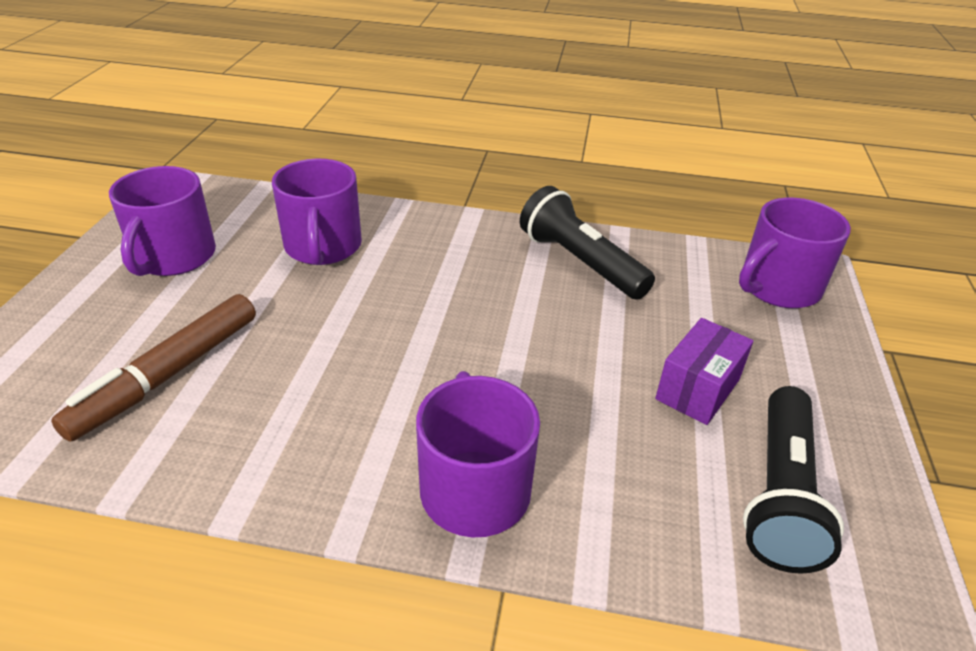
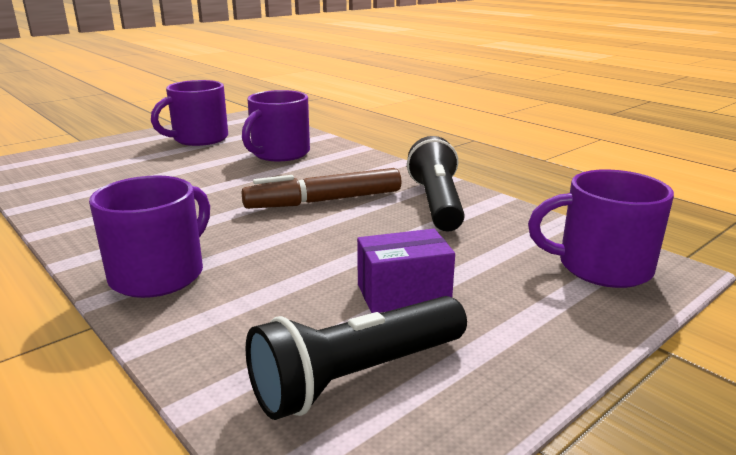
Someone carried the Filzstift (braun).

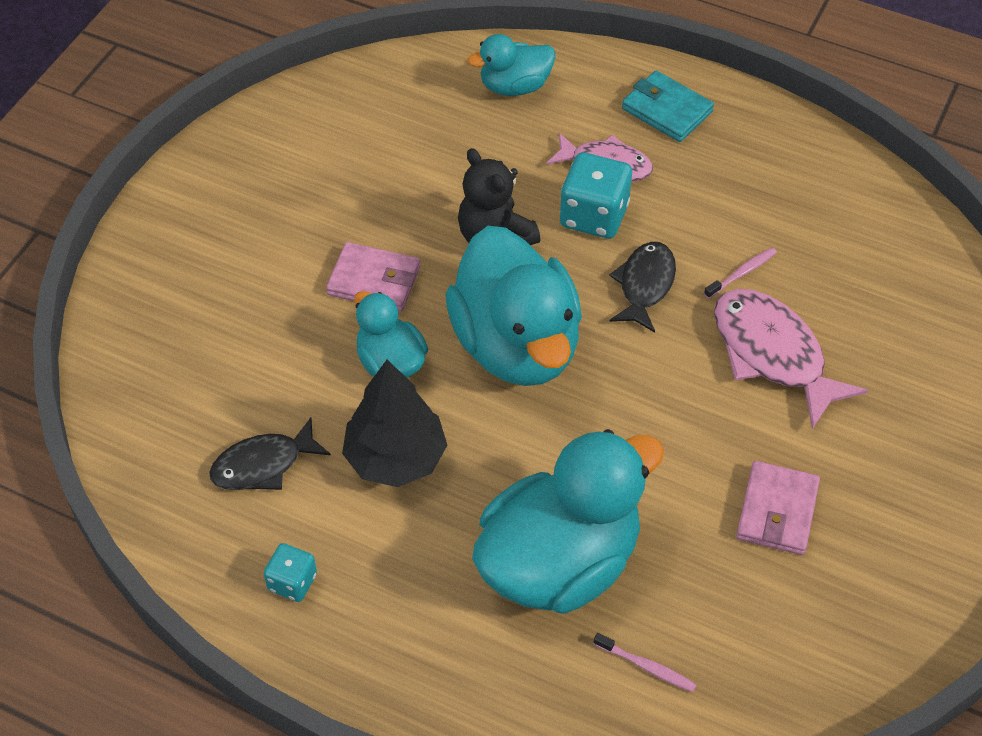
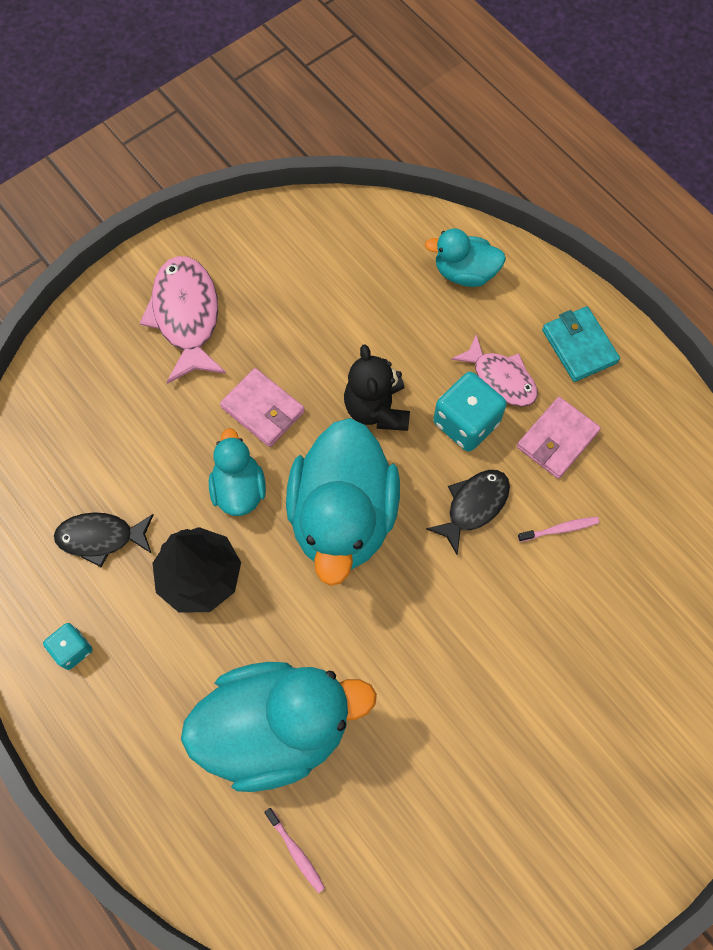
Someone carried the Fisch (rosa) (2nd from left in the first image).
Someone carried the Geldbörse (rosa) (2nd from left).

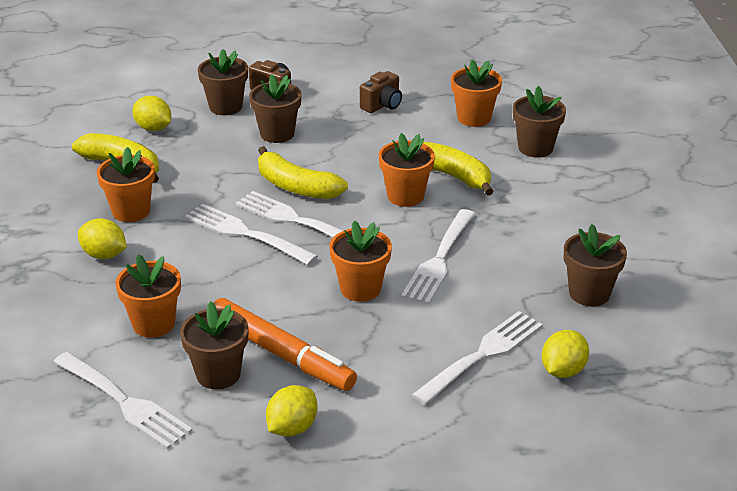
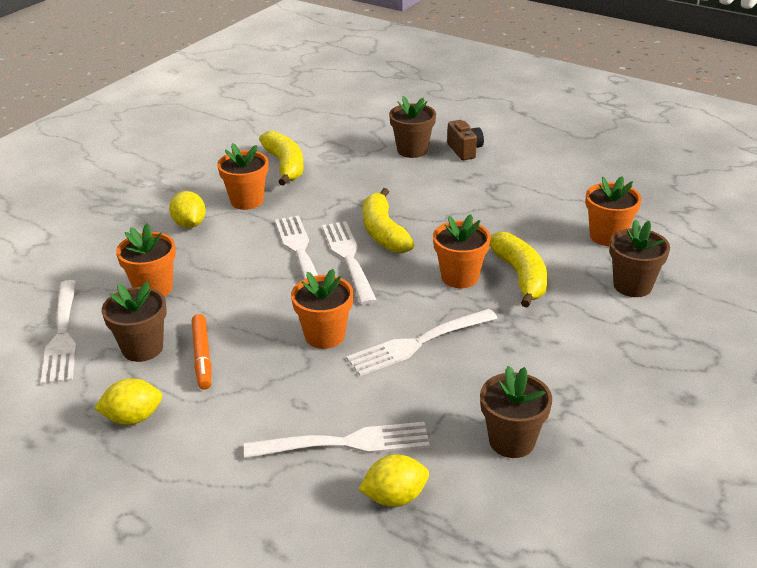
Someone scaled the Filzstift (orange) by 0.61.
Someone took away the Zitrone (gelb) (2nd from left).
Someone took away the Blumentopf (braun) (3rd from left).
Someone took away the Kamera (braun) (2nd from left).

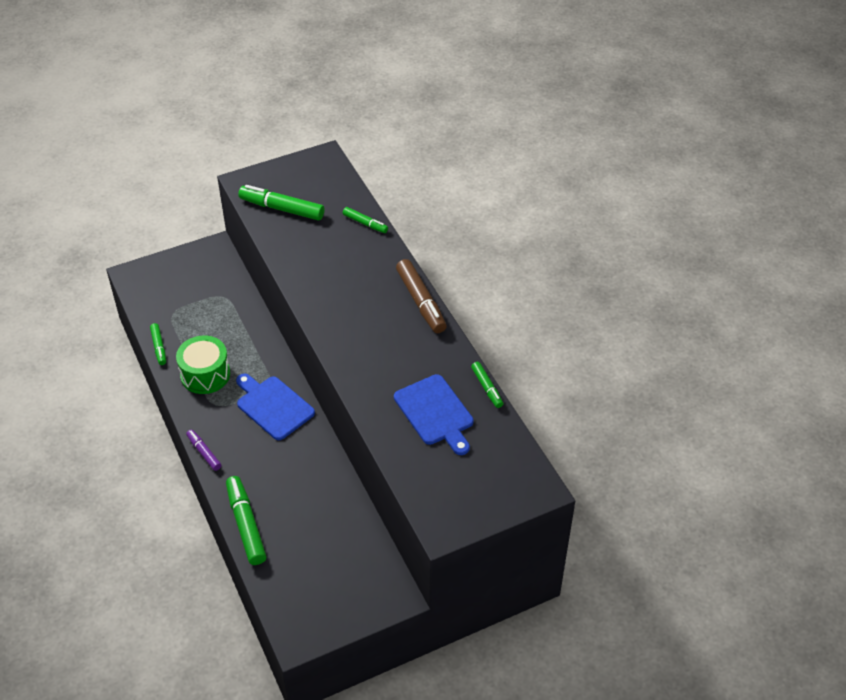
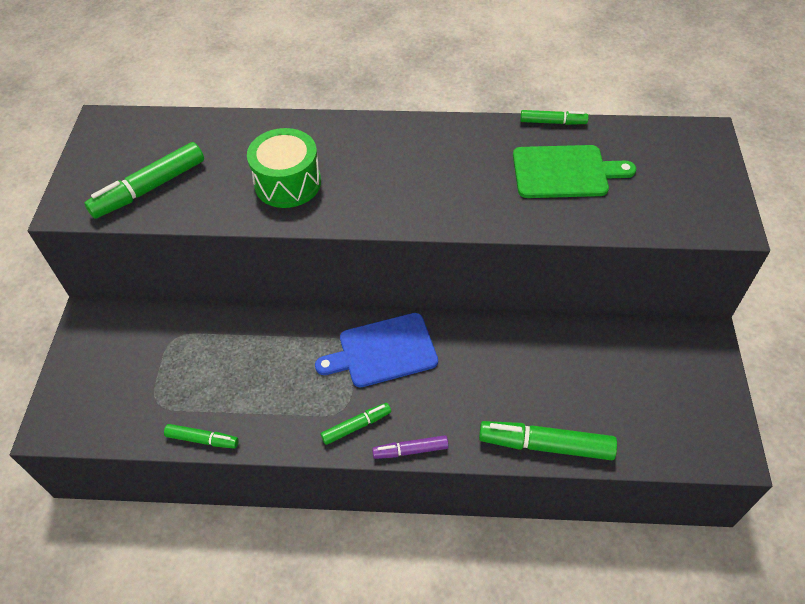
Someone carried the Trommel (grün).
Someone carried the Filzstift (grün) (4th from left in the first image).
Someone repainted the Schneidebrett (blau) (2nd from left), which became the Schneidebrett (grün).
Someone took away the Filzstift (braun).

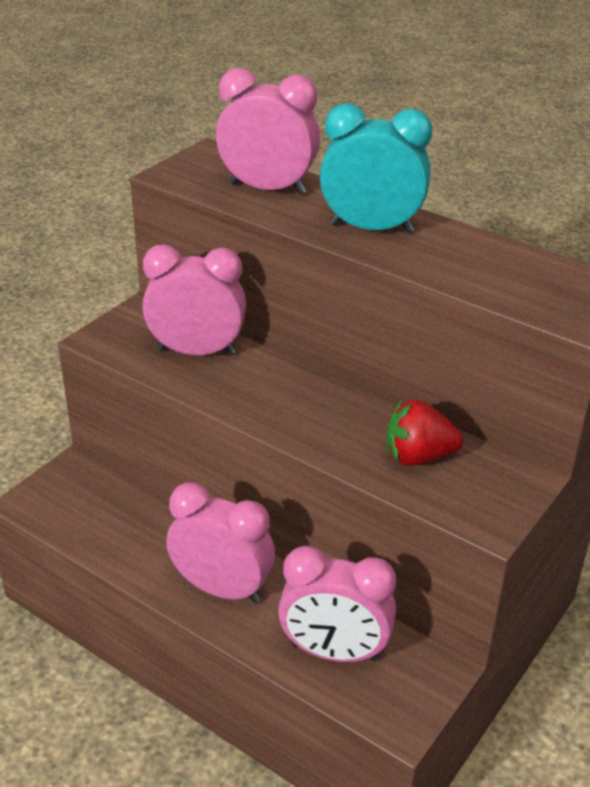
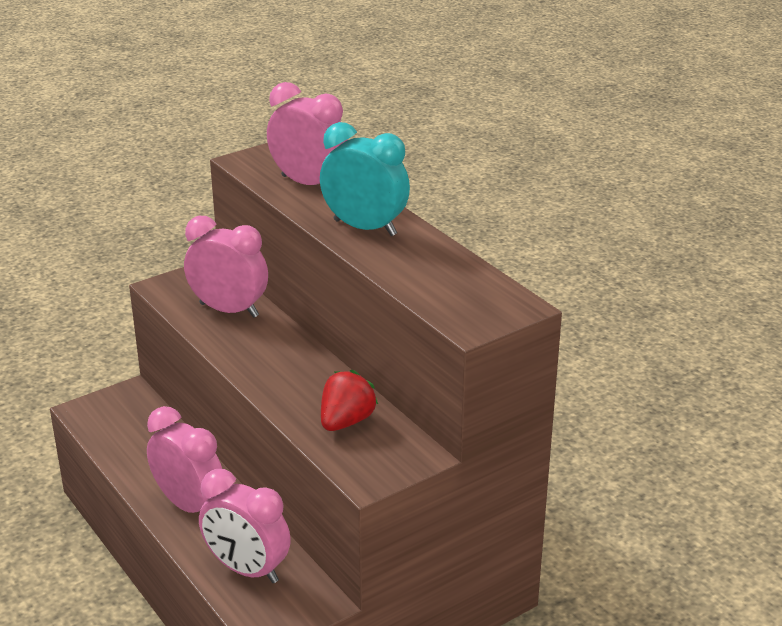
Someone rotated the Erdbeere (rot) by 105 degrees clockwise.

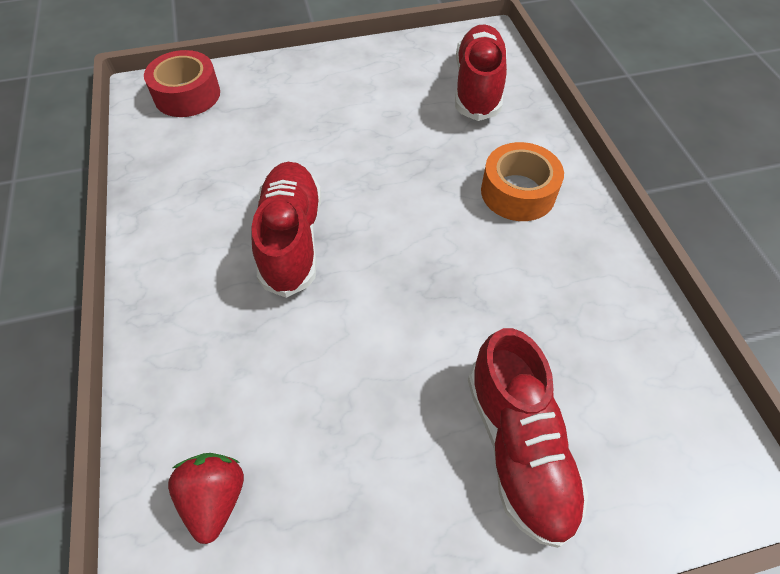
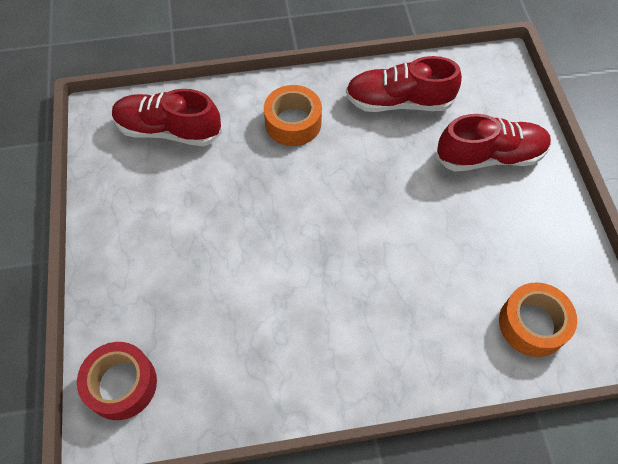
Someone carried the Schuh (rot) (1st from left in the first image).
Someone swapped the Erdbeere (rot) for the Klebeband (orange) (2nd from left).

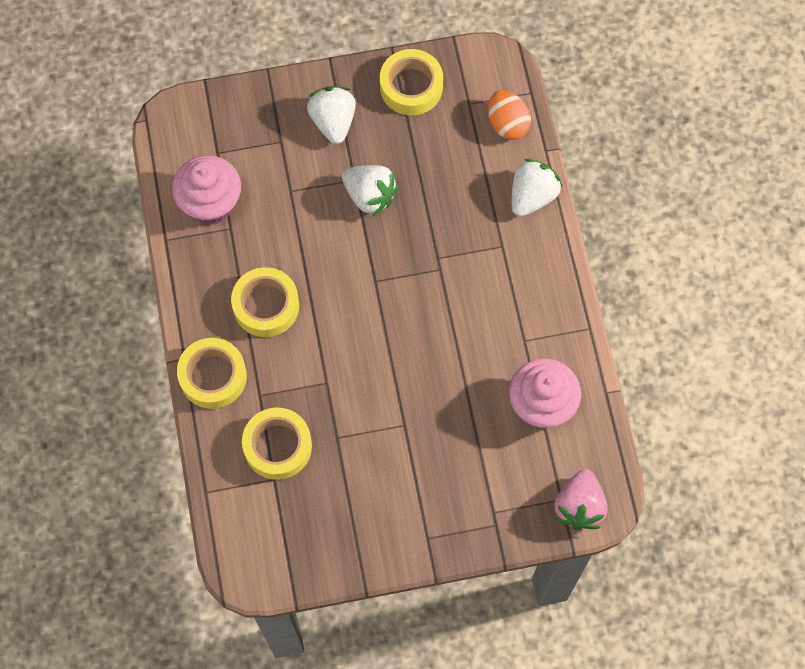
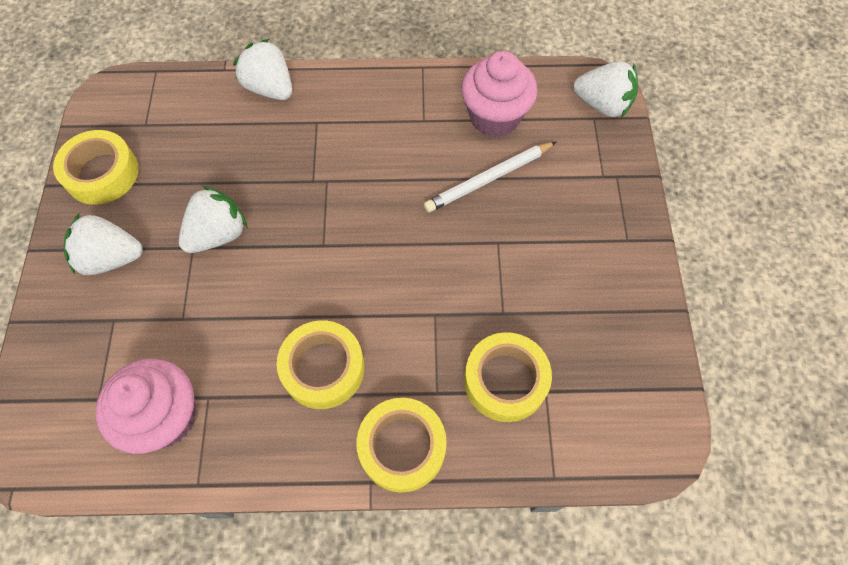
Someone put down the Bleistift (weiß).
Someone repainted the Erdbeere (rosa), which became the Erdbeere (weiß) (4th from left).
Someone took away the Ei (orange).

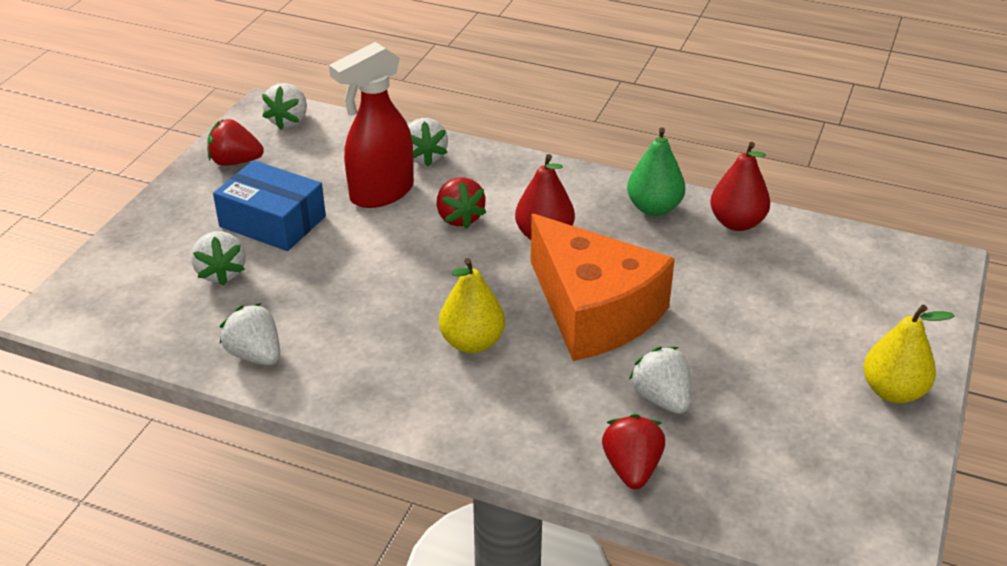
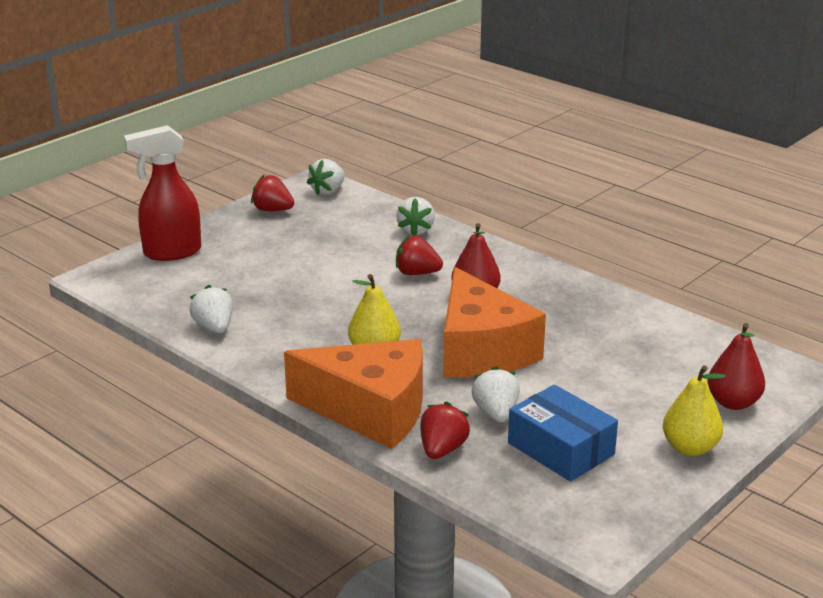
Someone carried the Sprühflasche (rot).
Someone put down the Käse (orange) (1st from left).
Someone rotated the Erdbeere (rot) (2nd from left) by 105 degrees clockwise.
Someone carried the Schachtel (blau).
Someone carried the Birne (rot) (2nd from left).
Someone took away the Erdbeere (weiß) (1st from left).
Someone took away the Birne (grün).

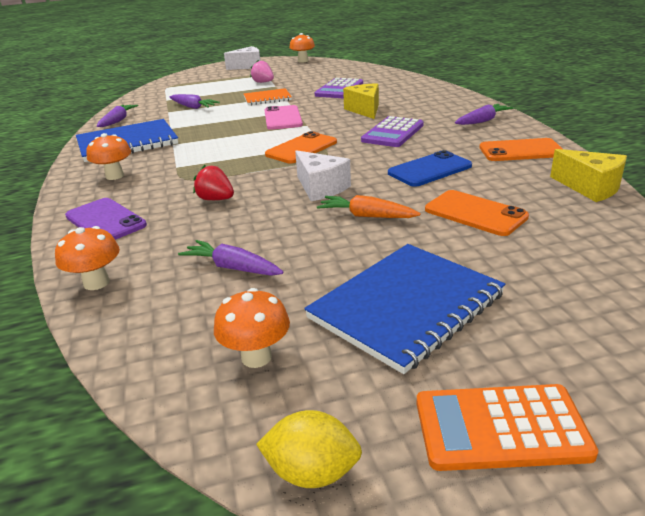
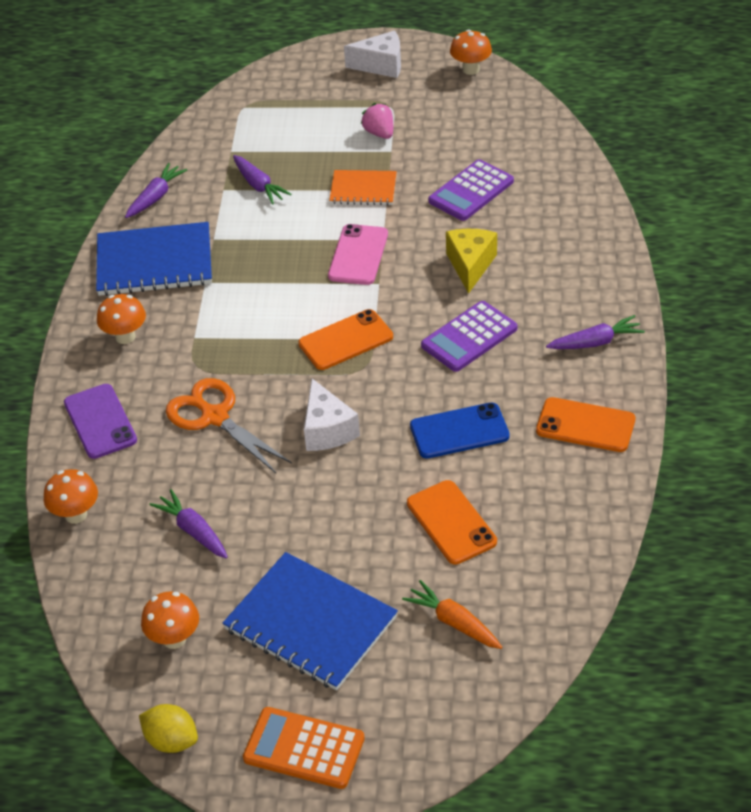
Someone swapped the Erdbeere (rot) for the Schere (orange).
Someone rotated the Notizbuch (blau) (2nd from left) by 60 degrees clockwise.
Someone carried the Karotte (orange).
Someone took away the Käse (gelb) (2nd from left).

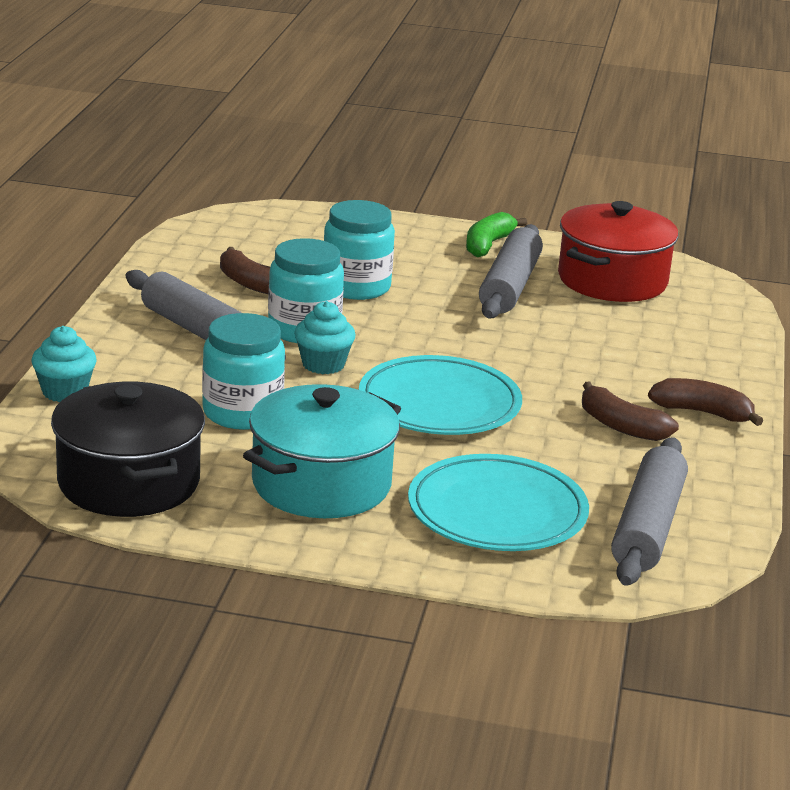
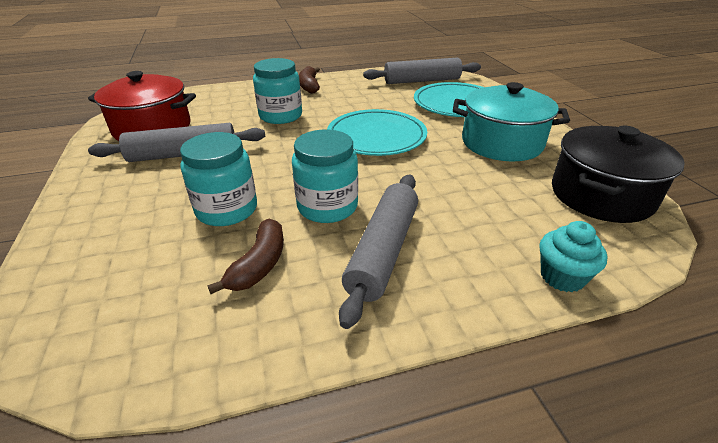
Someone carried the Einmachglas (türkis) (1st from left in the first image).
Someone took away the Muffin (türkis) (2nd from left).
Someone took away the Banane (grün).
Someone took away the Banane (braun) (2nd from left).

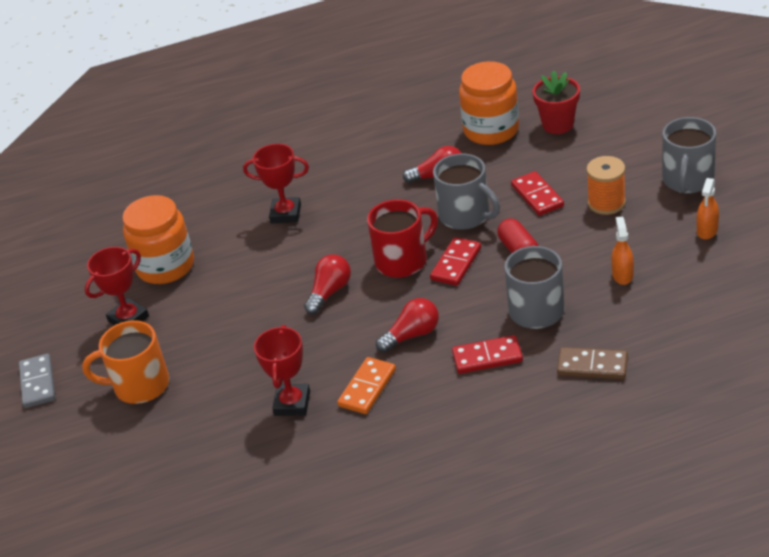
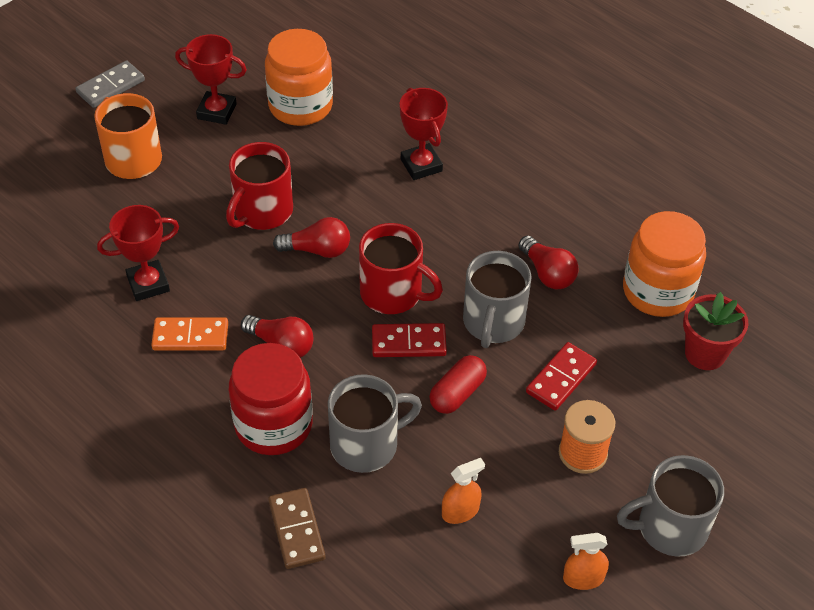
Someone put down the Tasse (rot) (1st from left).
Someone swapped the Dominostein (rot) (2nd from left) for the Einmachglas (rot).

